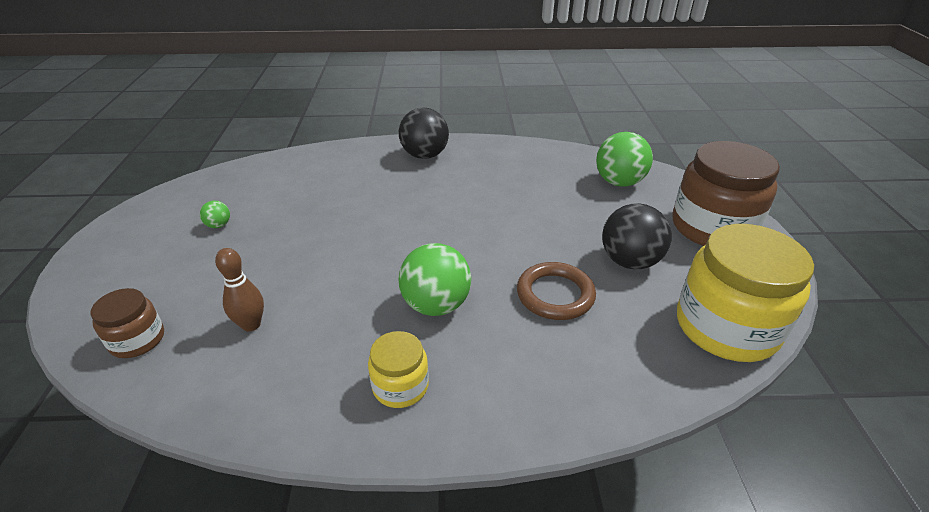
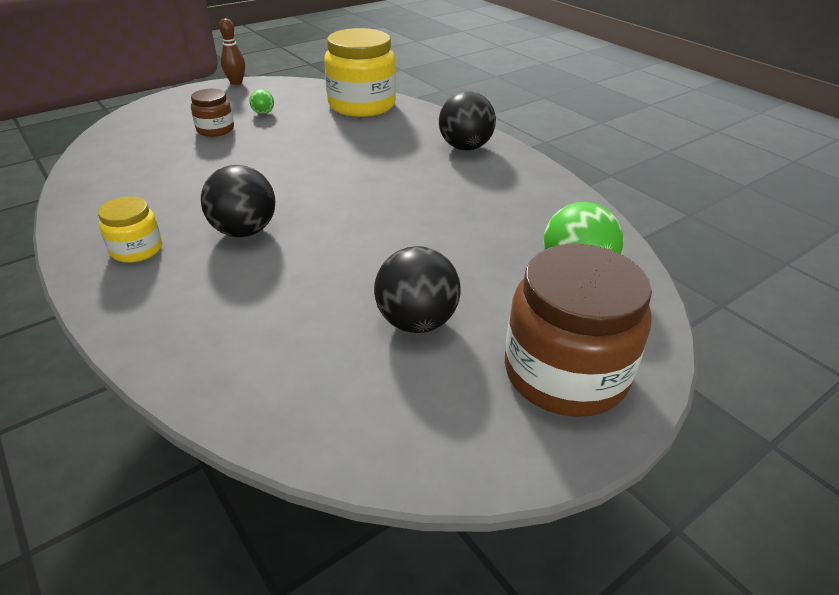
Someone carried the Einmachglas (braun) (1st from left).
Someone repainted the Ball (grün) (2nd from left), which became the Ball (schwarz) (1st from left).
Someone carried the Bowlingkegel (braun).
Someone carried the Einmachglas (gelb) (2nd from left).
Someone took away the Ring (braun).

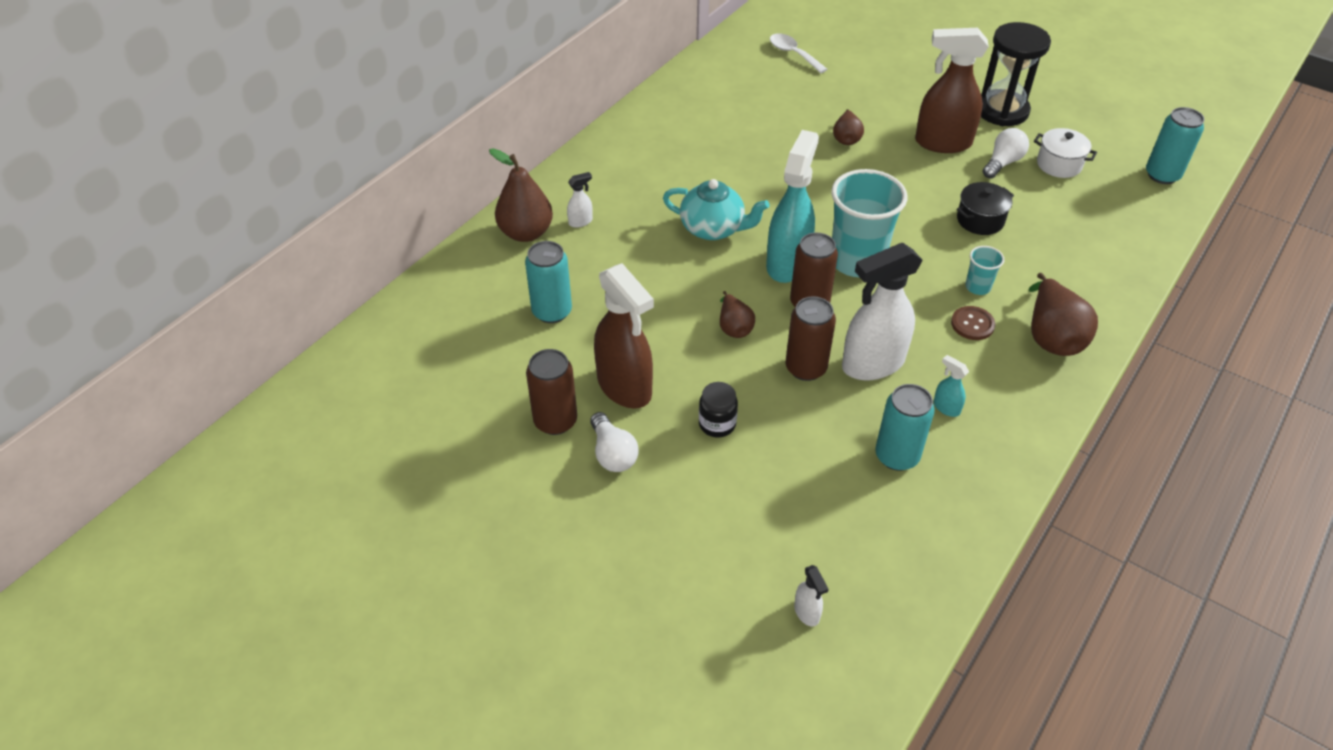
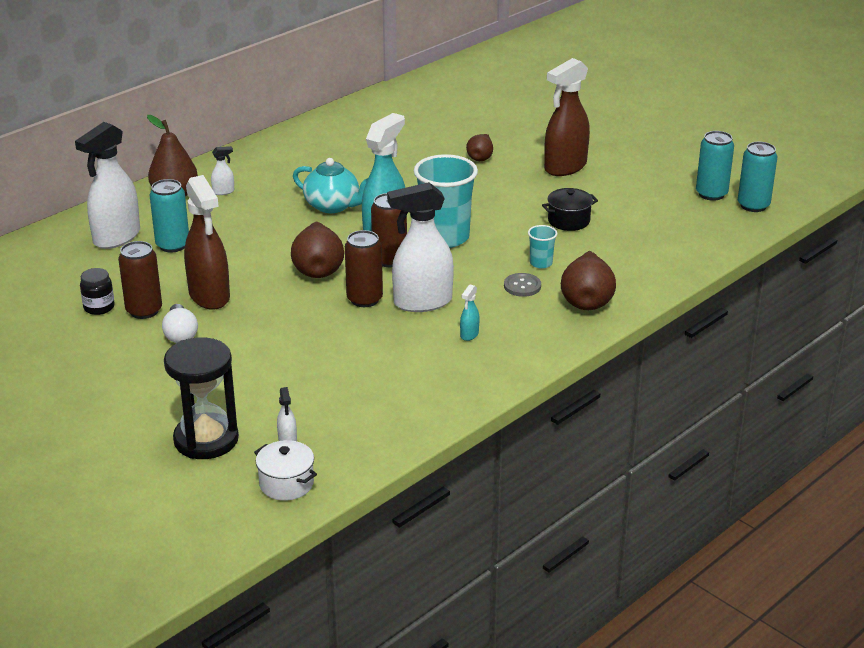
Someone put down the Sprühflasche (weiß) (1st from left).
Someone carried the Einmachglas (schwarz).
Someone carried the Sanduhr (schwarz).
Someone carried the Kochtopf (weiß).
Someone scaled the Birne (braun) (2nd from left) by 1.72.
Someone rotated the Sprühflasche (türkis) (2nd from left) by 120 degrees counterclockwise.
Someone repainted the Knopf (braun), which became the Knopf (grau).
Someone rotated the Sprühflasche (braun) (2nd from left) by 60 degrees counterclockwise.
Someone carried the Dose (türkis) (2nd from left).
Someone took away the Löffel (weiß).
Someone took away the Glühbirne (weiß) (2nd from left).

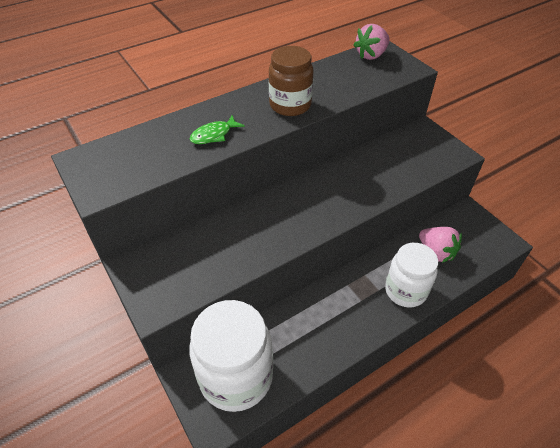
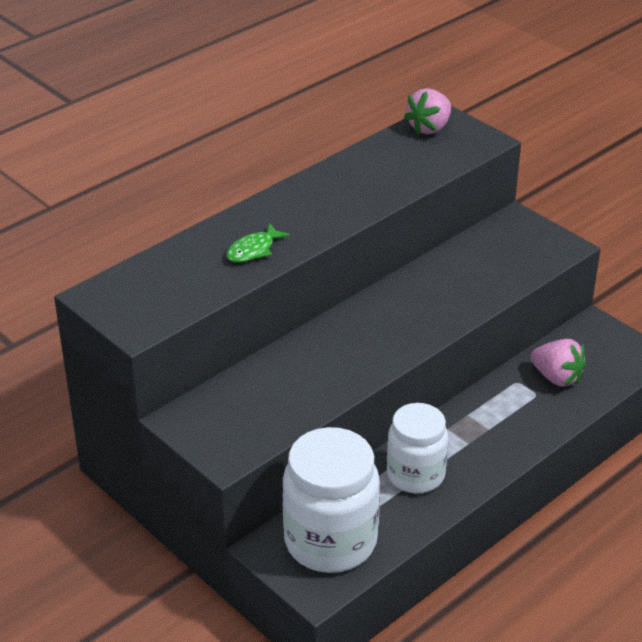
Someone carried the Einmachglas (weiß) (2nd from left).
Someone took away the Einmachglas (braun).

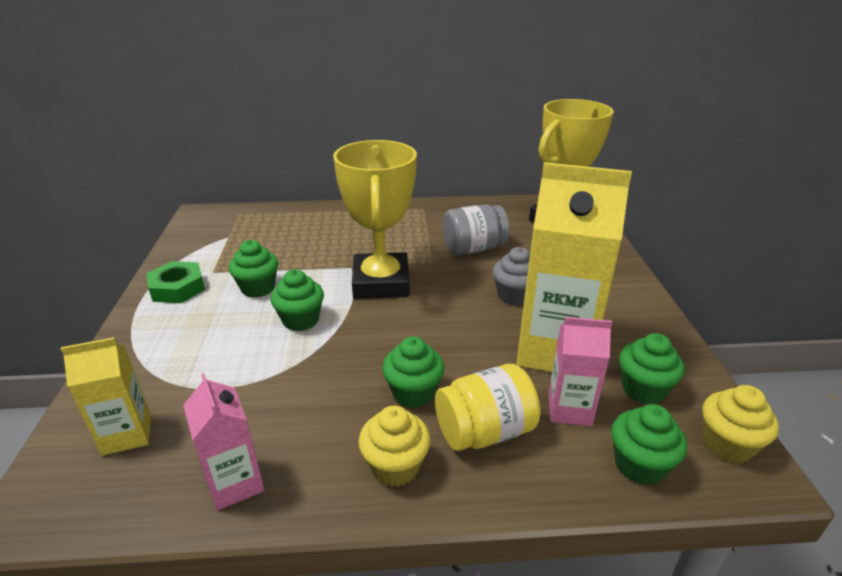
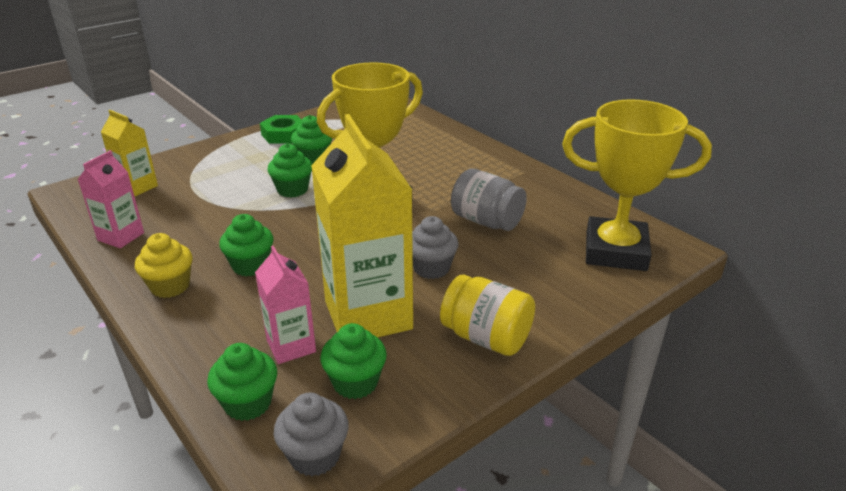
Someone repainted the Muffin (gelb) (2nd from left), which became the Muffin (grau) (1st from left).
Someone carried the Einmachglas (gelb).

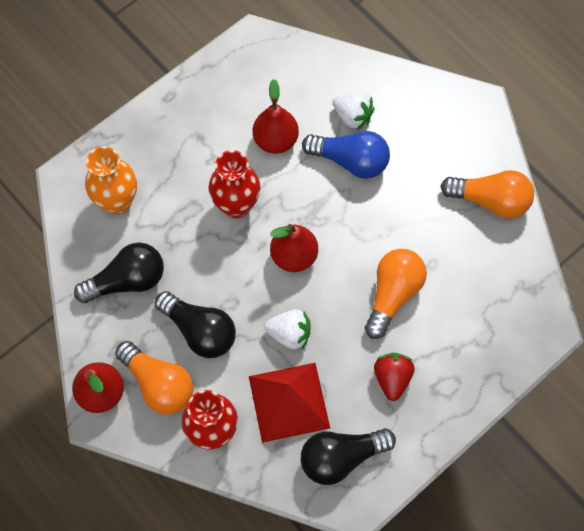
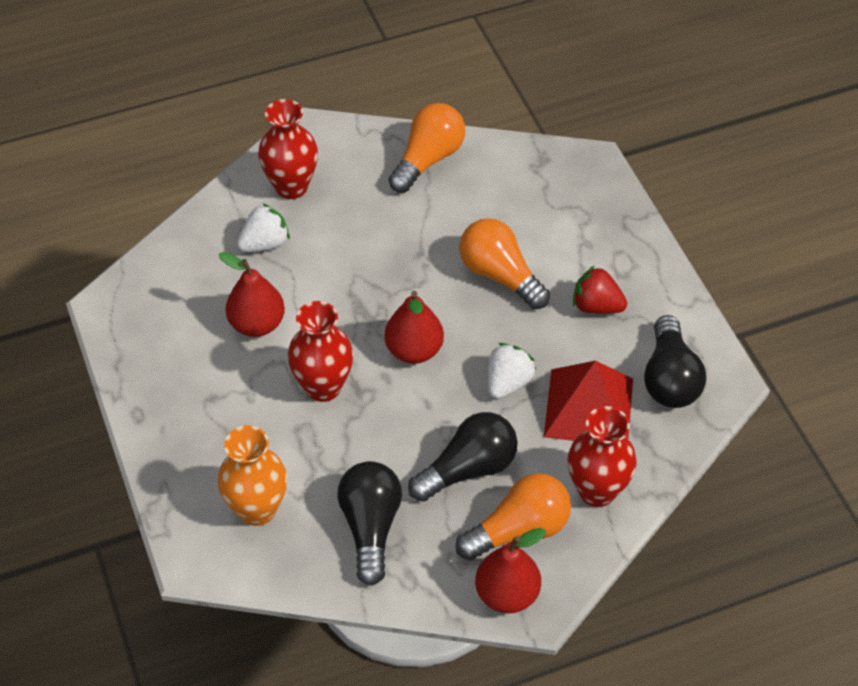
Someone put down the Vase (rot) (1st from left).
Someone took away the Glühbirne (blau).

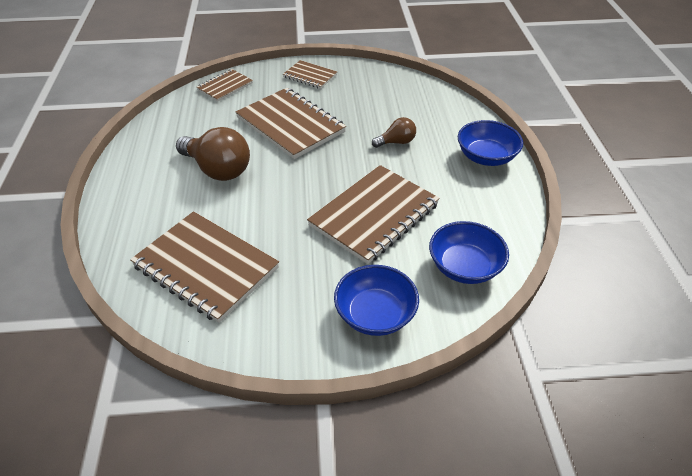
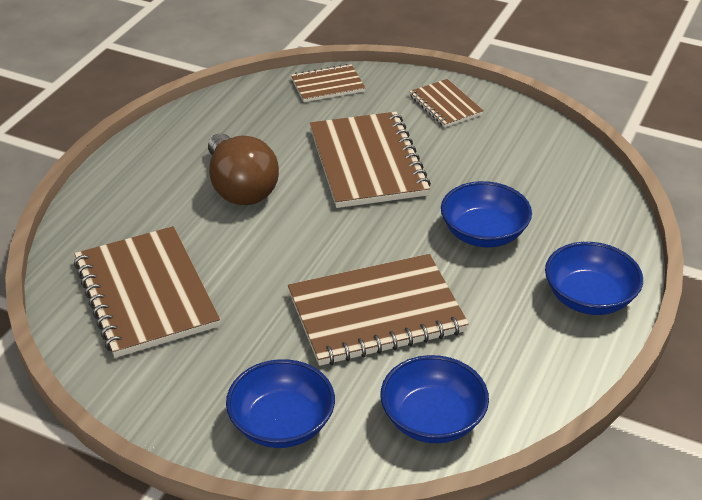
Someone swapped the Glühbirne (braun) (2nd from left) for the Schüssel (blau) (3rd from left).

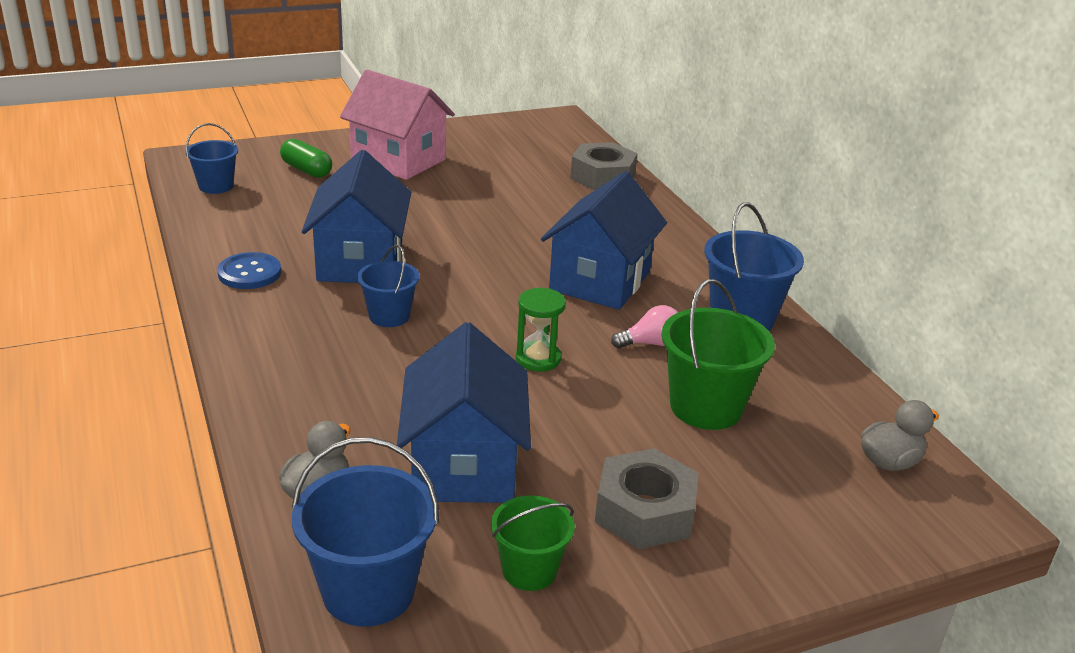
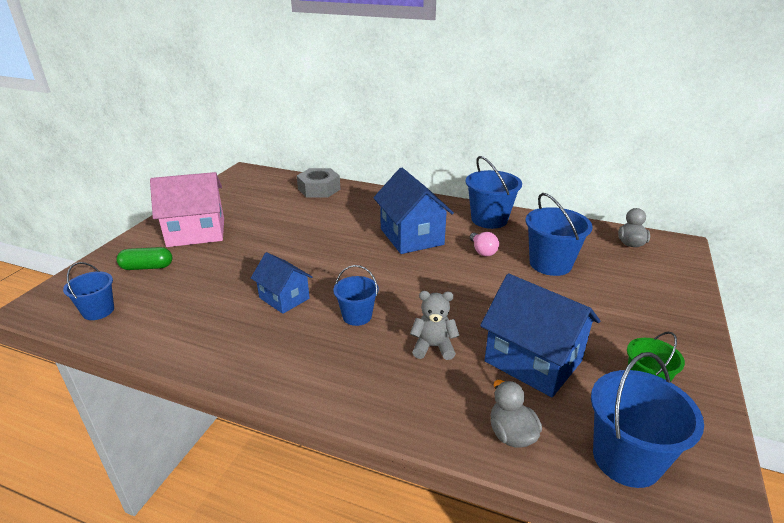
Someone scaled the Haus (blau) (1st from left) by 0.60.
Someone put down the Teddybär (grau).
Someone rotated the Glühbirne (rosa) by 135 degrees clockwise.
Someone repainted the Eimer (grün) (2nd from left), which became the Eimer (blau) (4th from left).
Someone took away the Knopf (blau).
Someone took away the Sanduhr (grün).
Someone took away the Sechskantmutter (grau) (2nd from left).

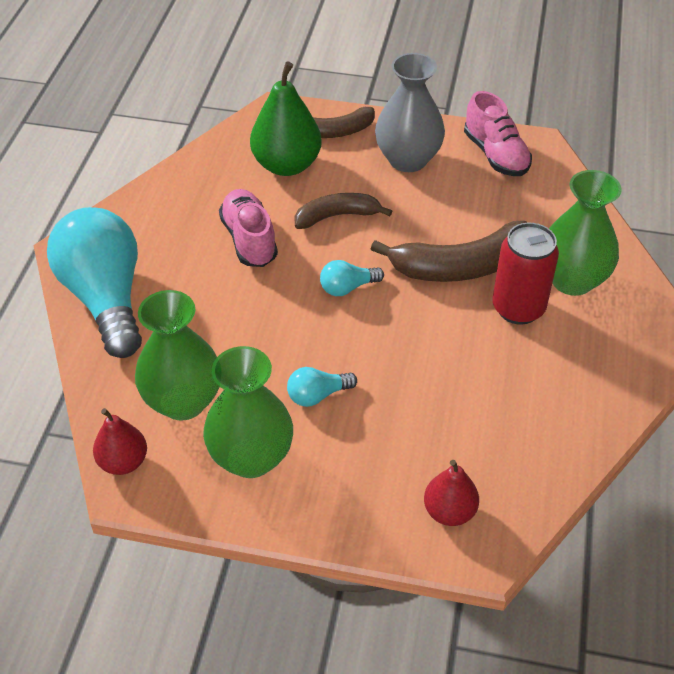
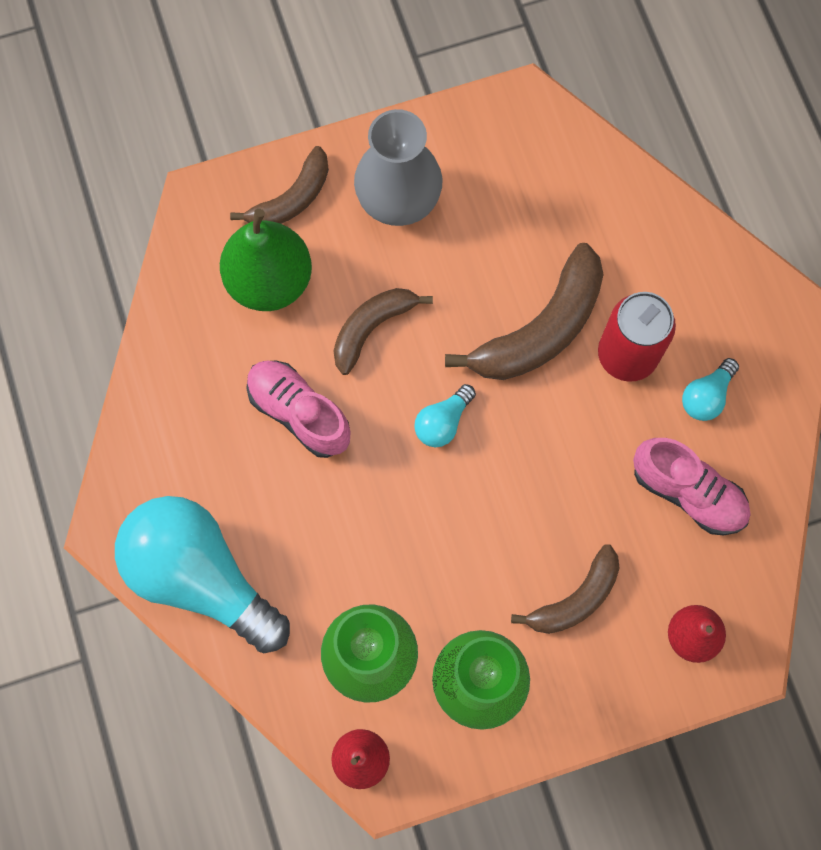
Someone put down the Banane (braun) (4th from left).
Someone carried the Schuh (rosa) (2nd from left).
Someone carried the Glühbirne (türkis) (2nd from left in the first image).
Someone took away the Vase (grün) (3rd from left).

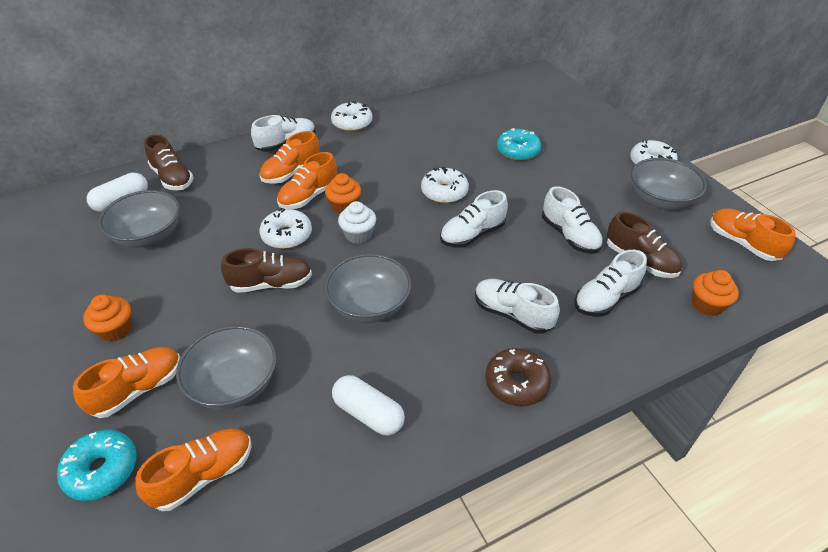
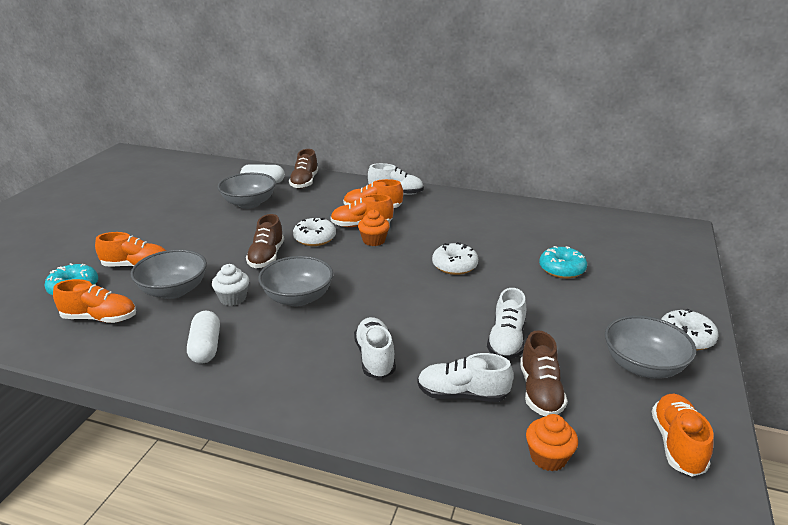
Someone carried the Muffin (weiß).
Someone rotated the Schuh (braun) (2nd from left in the first image) by 60 degrees clockwise.
Someone took away the Muffin (orange) (1st from left).
Someone took away the Donut (weiß) (2nd from left).
Someone took away the Schuh (weiß) (2nd from left).
Someone took away the Donut (braun).

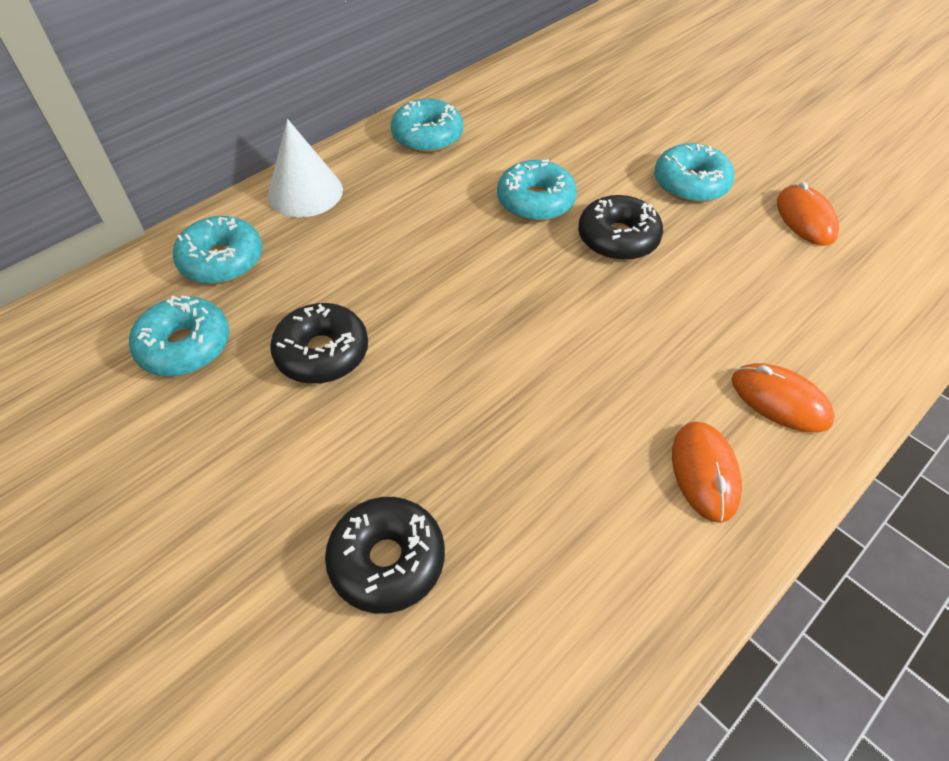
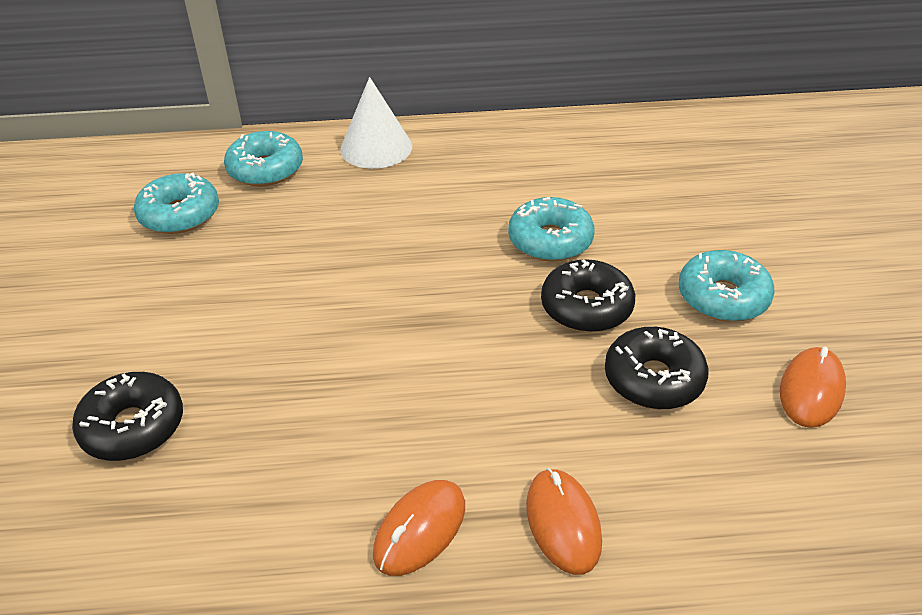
Someone carried the Donut (schwarz) (1st from left in the first image).
Someone took away the Donut (türkis) (3rd from left).

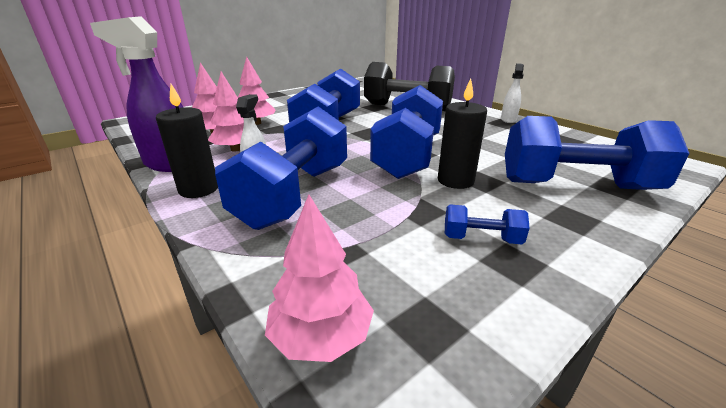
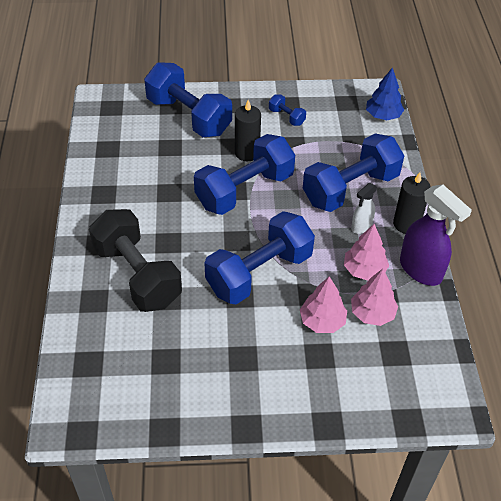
Someone repainted the Baum (rosa) (4th from left), which became the Baum (blau).
Someone took away the Sprühflasche (weiß) (2nd from left).

